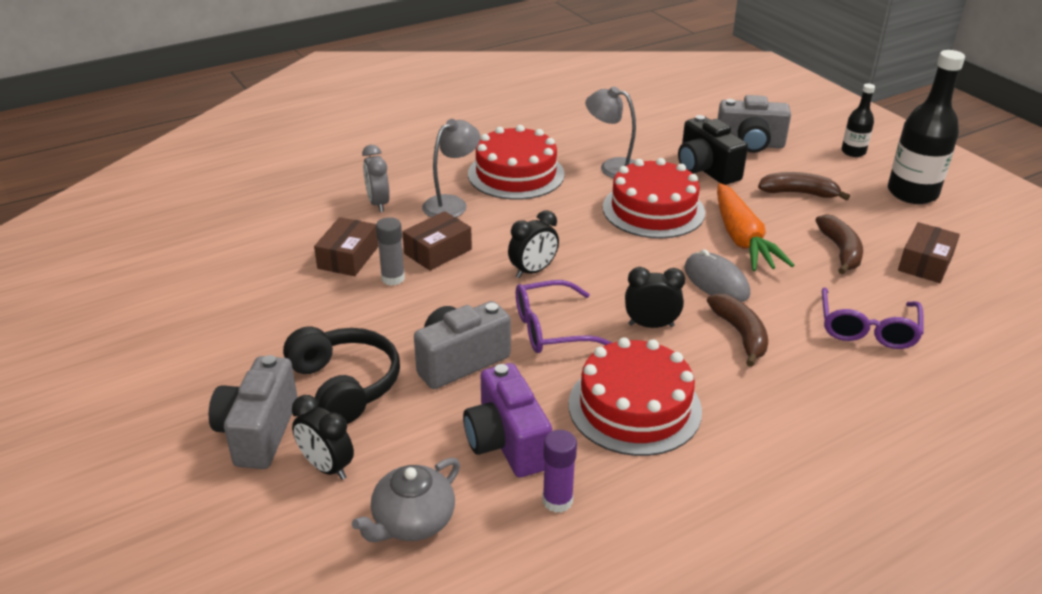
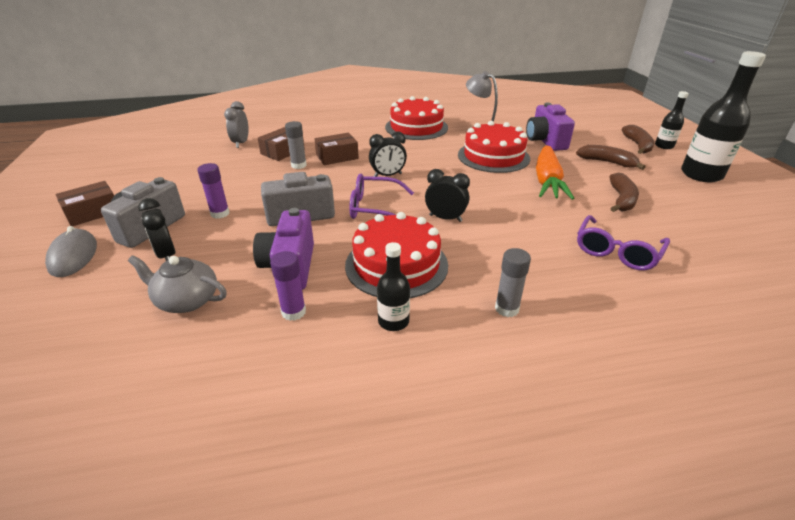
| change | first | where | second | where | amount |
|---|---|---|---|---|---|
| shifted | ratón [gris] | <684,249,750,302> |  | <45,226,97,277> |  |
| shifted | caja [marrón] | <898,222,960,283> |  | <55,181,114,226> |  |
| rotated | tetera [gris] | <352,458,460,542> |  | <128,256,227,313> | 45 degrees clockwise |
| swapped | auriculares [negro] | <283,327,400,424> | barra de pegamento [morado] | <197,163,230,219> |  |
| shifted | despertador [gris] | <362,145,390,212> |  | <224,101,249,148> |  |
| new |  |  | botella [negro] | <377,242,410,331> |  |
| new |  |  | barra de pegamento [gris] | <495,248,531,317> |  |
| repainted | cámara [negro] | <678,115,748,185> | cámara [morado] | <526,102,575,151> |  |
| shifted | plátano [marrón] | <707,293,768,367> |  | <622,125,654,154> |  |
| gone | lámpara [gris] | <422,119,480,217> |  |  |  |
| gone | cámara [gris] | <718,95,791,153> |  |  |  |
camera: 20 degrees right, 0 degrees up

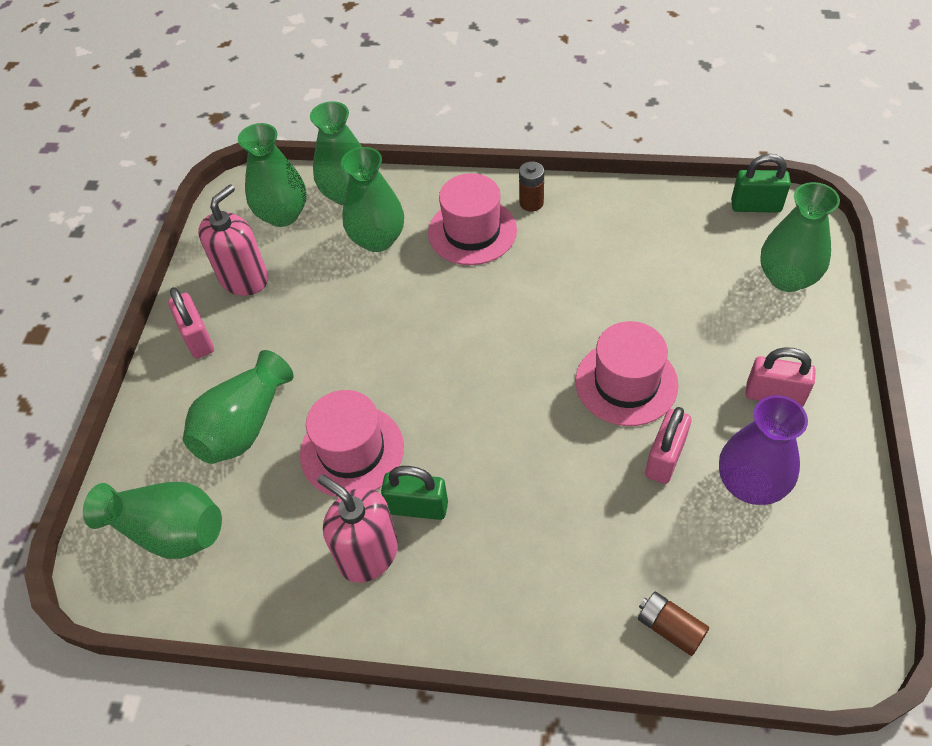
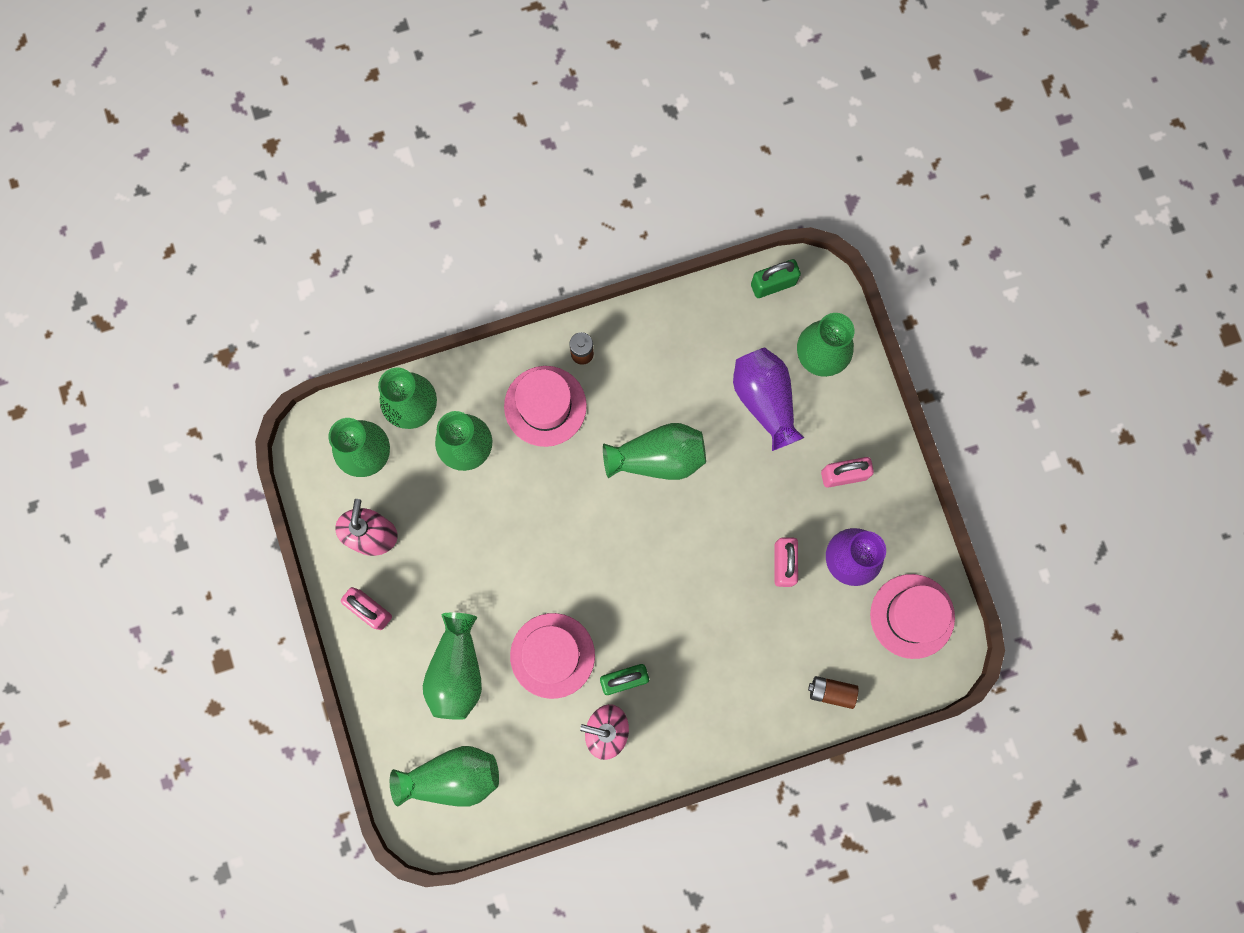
| change | first | where | second | where | amount |
|---|---|---|---|---|---|
| new |  |  | florero [verde] | <603,423,706,480> |  |
| new |  |  | florero [morado] | <733,347,805,451> |  |
| shifted | sombrero [rosa] | <575,321,679,426> |  | <870,574,955,659> |  |
camera: 30 degrees left, 25 degrees up

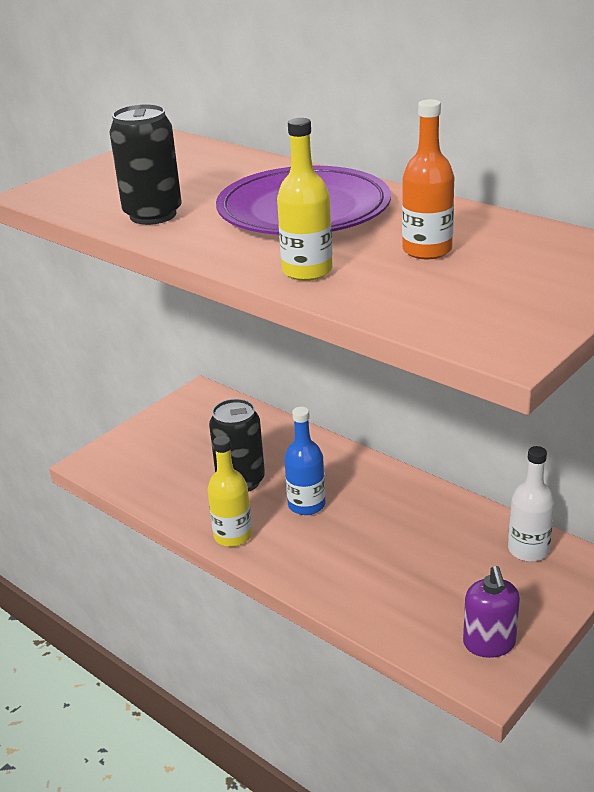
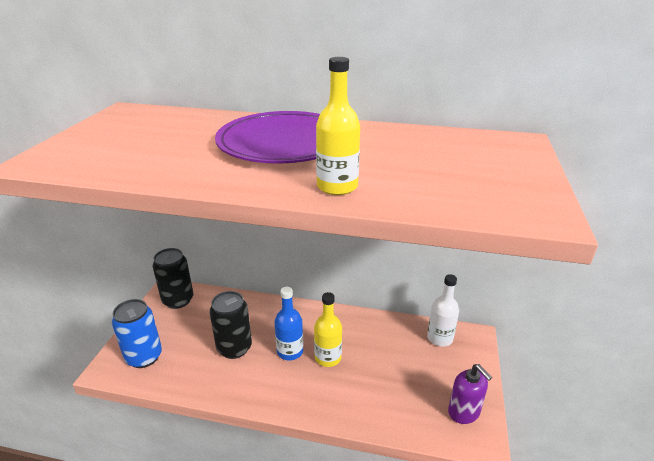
| change | first | where | second | where | amount |
|---|---|---|---|---|---|
| new |  |  | lata [azul] | <112,299,162,368> |  |
| shifted | lata [negro] | <110,104,182,225> |  | <153,248,193,309> |  |
| shifted | botella [amarillo] | <207,436,252,547> |  | <314,292,342,367> |  |
| gone | botella [naranja] | <402,99,454,259> |  |  |  |
camera: 30 degrees left, 0 degrees up

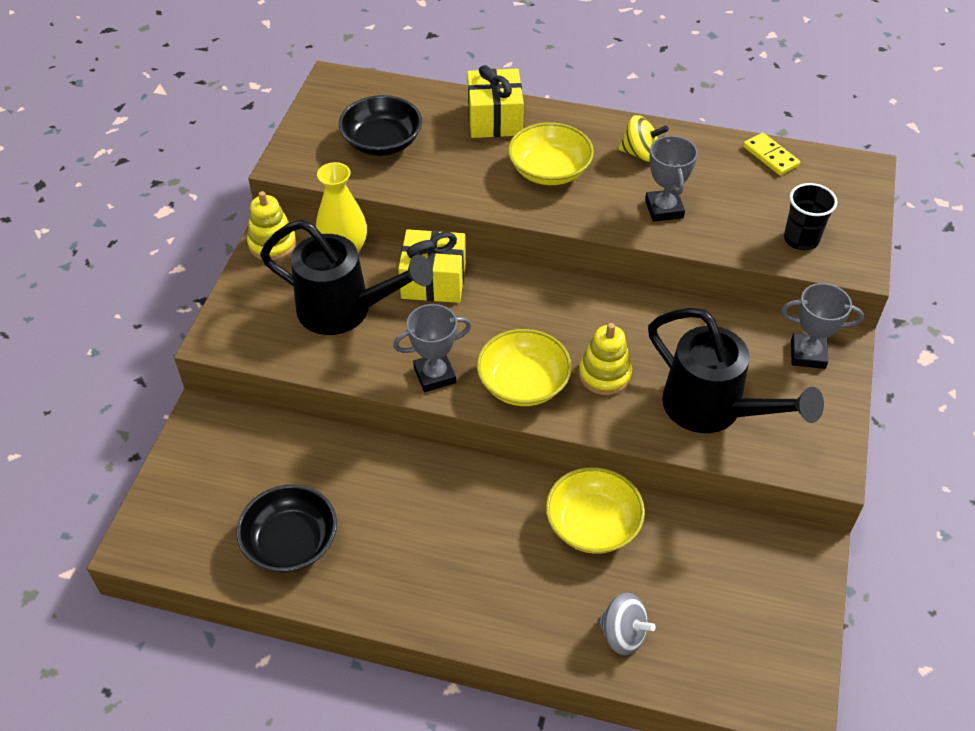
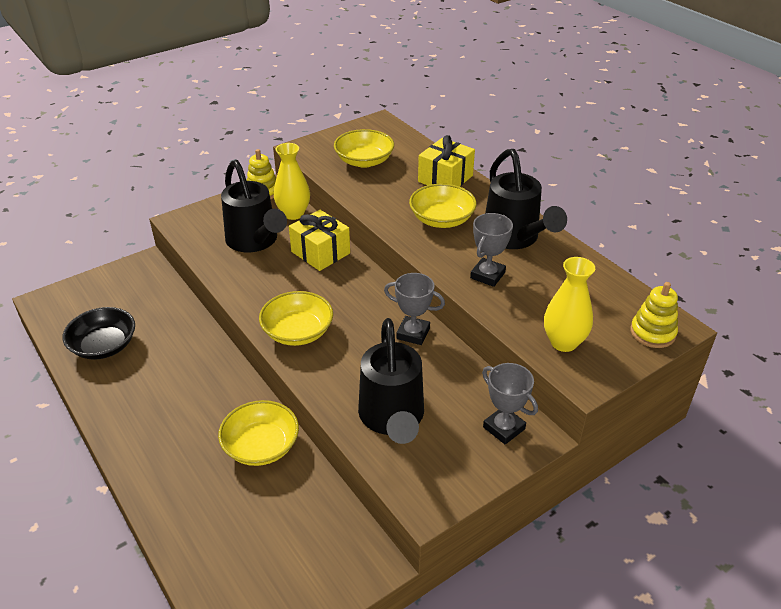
| change | first | where | second | where | amount |
|---|---|---|---|---|---|
| repainted | cuenco [negro] | <339,95,422,156> | cuenco [amarillo] | <334,129,394,168> |  |
| shifted | trofeo [gris] | <393,304,471,392> |  | <384,273,445,345> |  |
| swapped | peonza [amarillo] | <618,115,669,162> | regadera [negro] | <485,149,567,249> |  |
| swapped | vaso [negro] | <784,183,838,251> | florero [amarillo] | <544,257,595,352> |  |
| shifted | juguete apilable [amarillo] | <579,323,632,395> |  | <630,282,678,348> |  |
| gone | peonza [gris] | <598,593,656,655> |  |  |  |
| gone | ficha de dominó [amarillo] | <743,133,800,176> |  |  |  |
camera: 40 degrees right, 10 degrees down

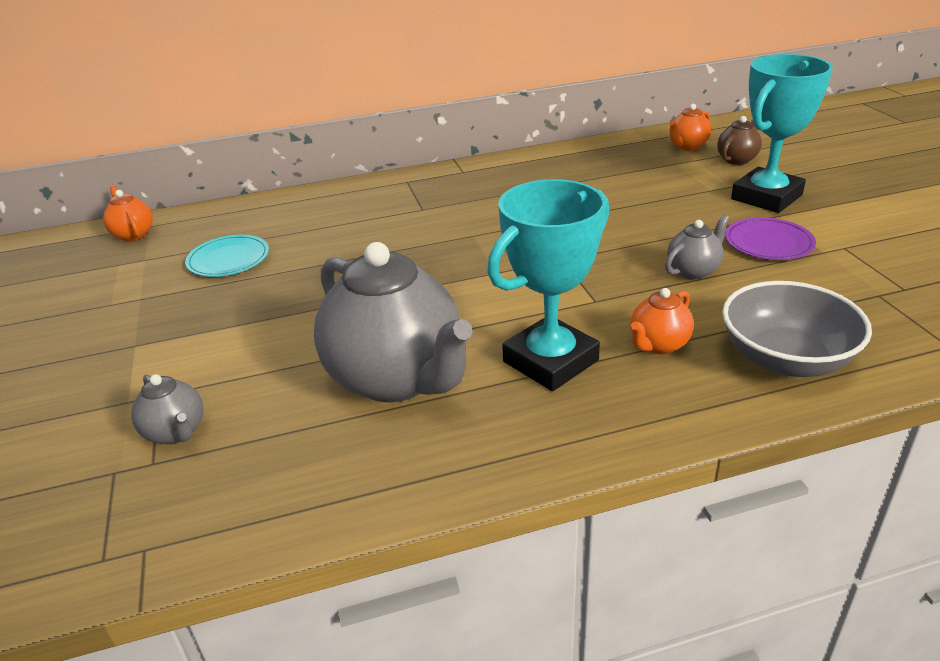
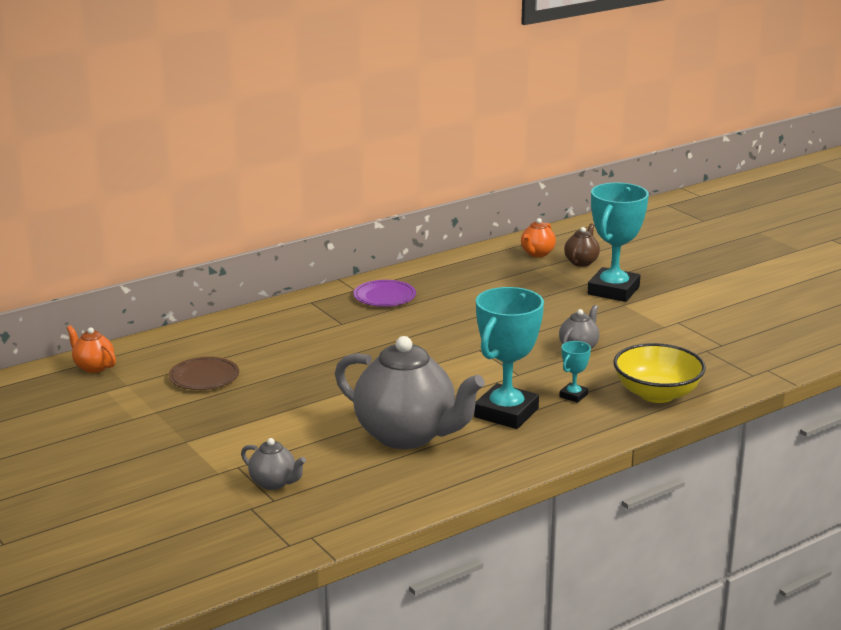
| change | first | where | second | where | amount |
|---|---|---|---|---|---|
| repainted | plato [turquesa] | <185,235,269,277> | plato [marrón] | <169,357,239,390> |  |
| shifted | plato [morado] | <725,217,816,260> |  | <353,280,416,307> |  |
| swapped | tetera [naranja] | <630,288,694,354> | trofeo [turquesa] | <559,341,591,403> |  |
| repainted | cuenco [gris] | <722,281,872,377> | cuenco [amarillo] | <613,343,706,403> |  |
camera: 20 degrees left, 10 degrees down

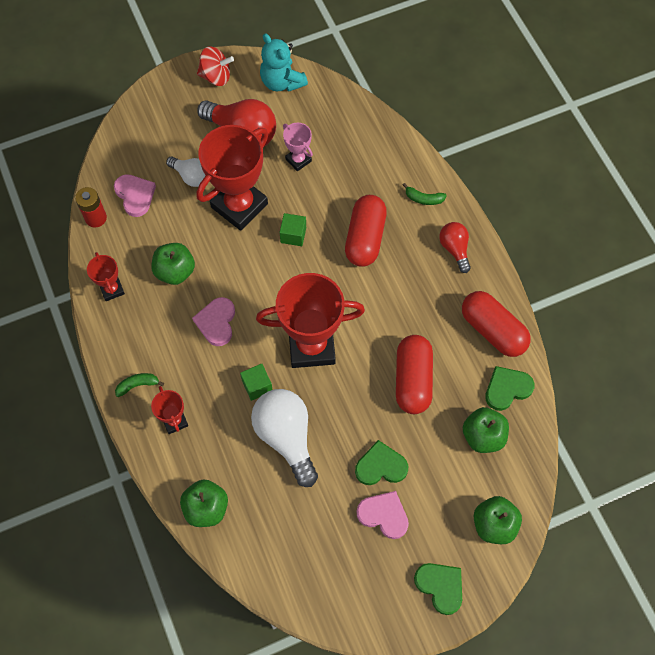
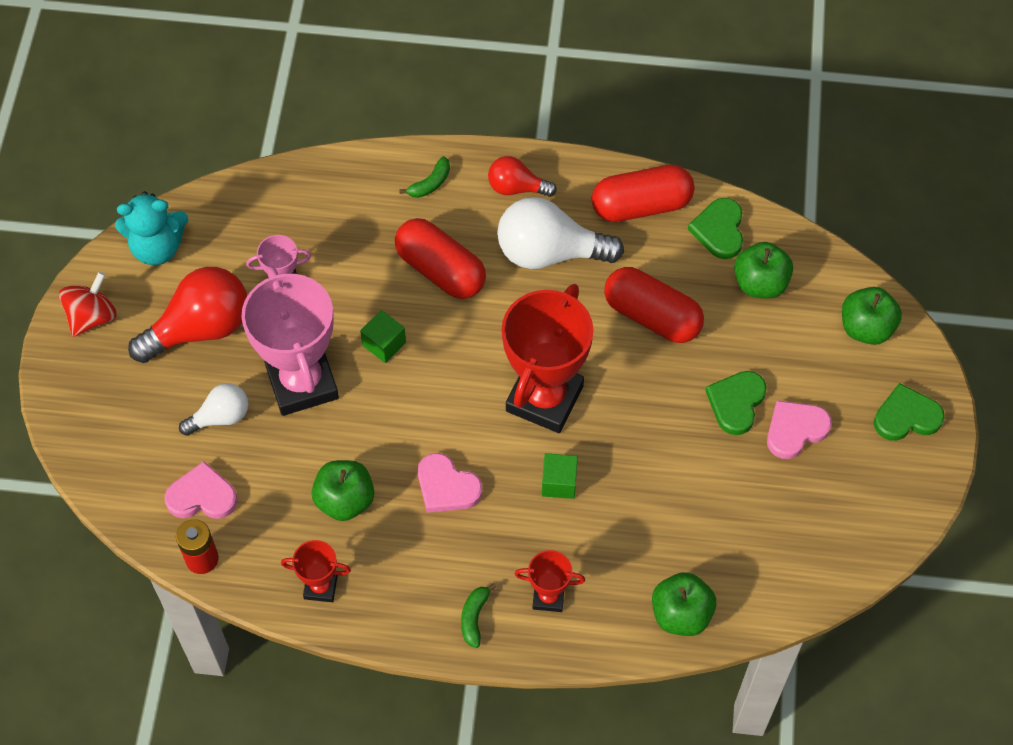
| change | first | where | second | where | amount |
|---|---|---|---|---|---|
| repainted | trofeo [rojo] | <197,125,268,231> | trofeo [rosa] | <241,266,339,416> |  |
| shifted | bombilla [blanco] | <251,389,318,487> |  | <497,197,624,269> |  |
camera: 60 degrees left, 5 degrees down

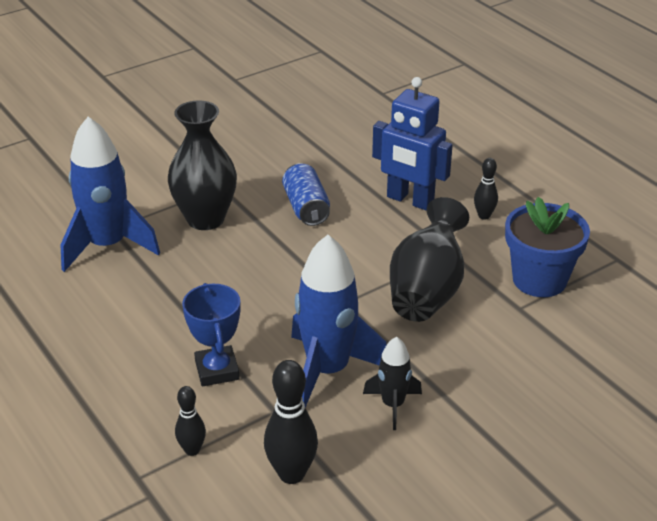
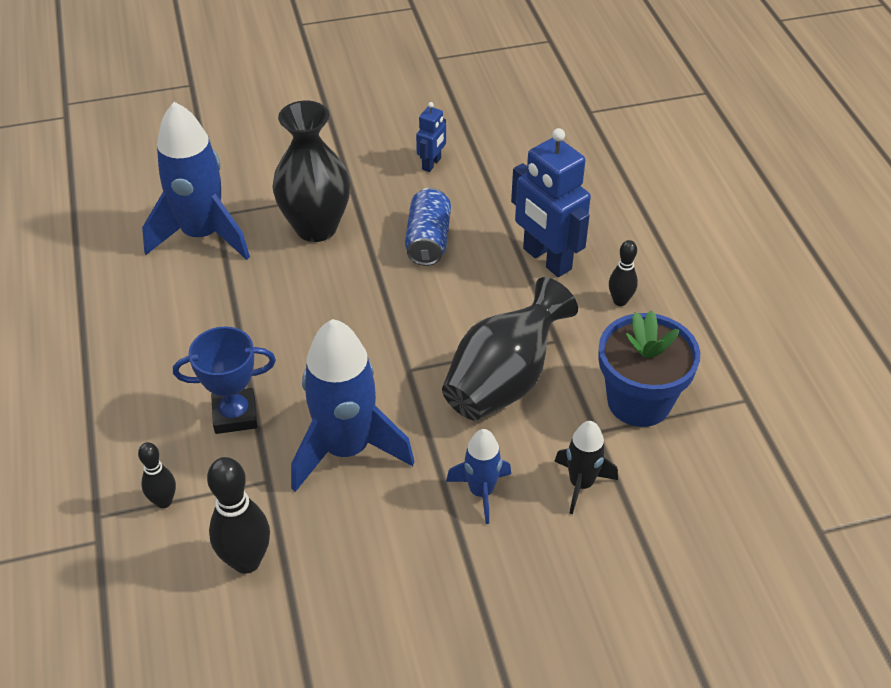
| change | first | where | second | where | amount |
|---|---|---|---|---|---|
| rotated | trofeo [azul] | <182,283,241,386> |  | <173,326,276,434> | 75 degrees clockwise |
| new |  |  | robot [azul] | <416,102,446,172> |  |
| new |  |  | cohete [azul] | <446,429,511,524> |  |
| shifted | cohete [negro] | <363,337,422,430> |  | <554,421,618,514> |  |
camera: 20 degrees right, 10 degrees up

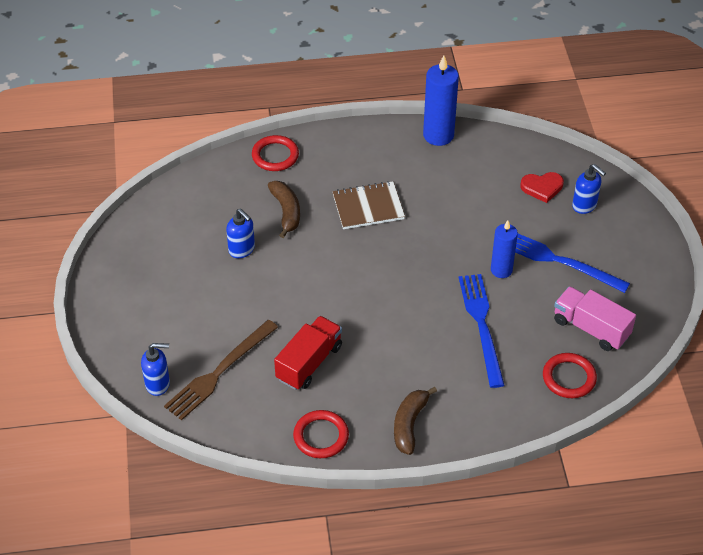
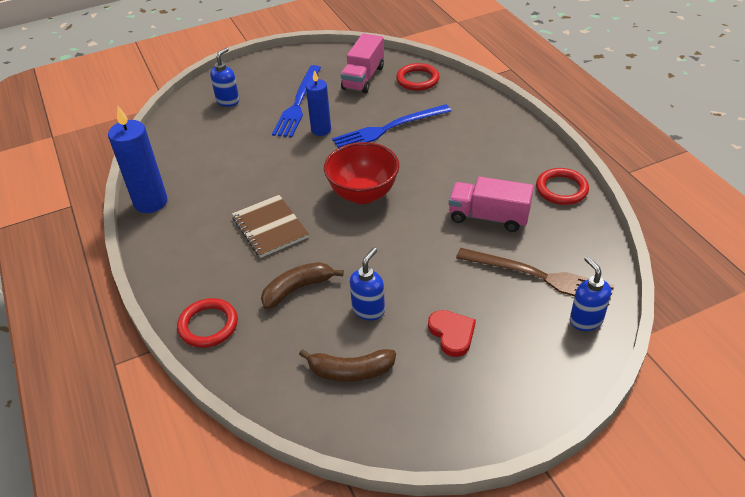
| change | first | where | second | where | amount |
|---|---|---|---|---|---|
| shifted | plátano [marrón] | <394,387,437,455> |  | <299,349,396,382> |  |
| new |  |  | cuenco [rojo] | <324,142,399,204> |  |
| shifted | corazón [rojo] | <521,172,564,203> |  | <428,310,476,357> |  |
| repainted | camión [rojo] | <274,316,342,390> | camión [rosa] | <449,177,534,232> |  |
camera: 105 degrees left, 5 degrees down

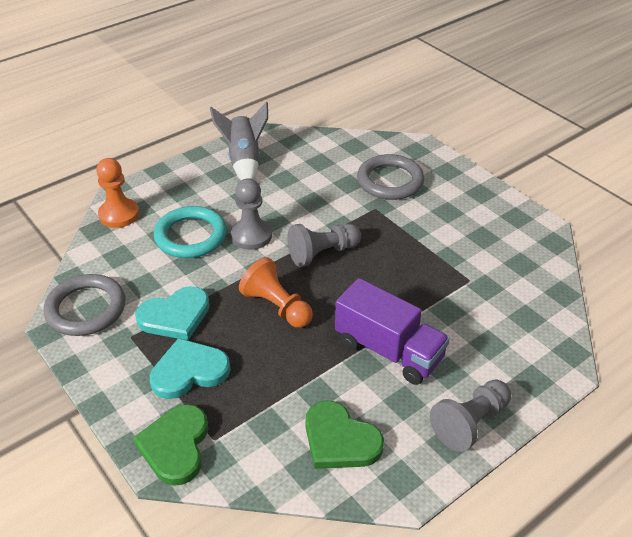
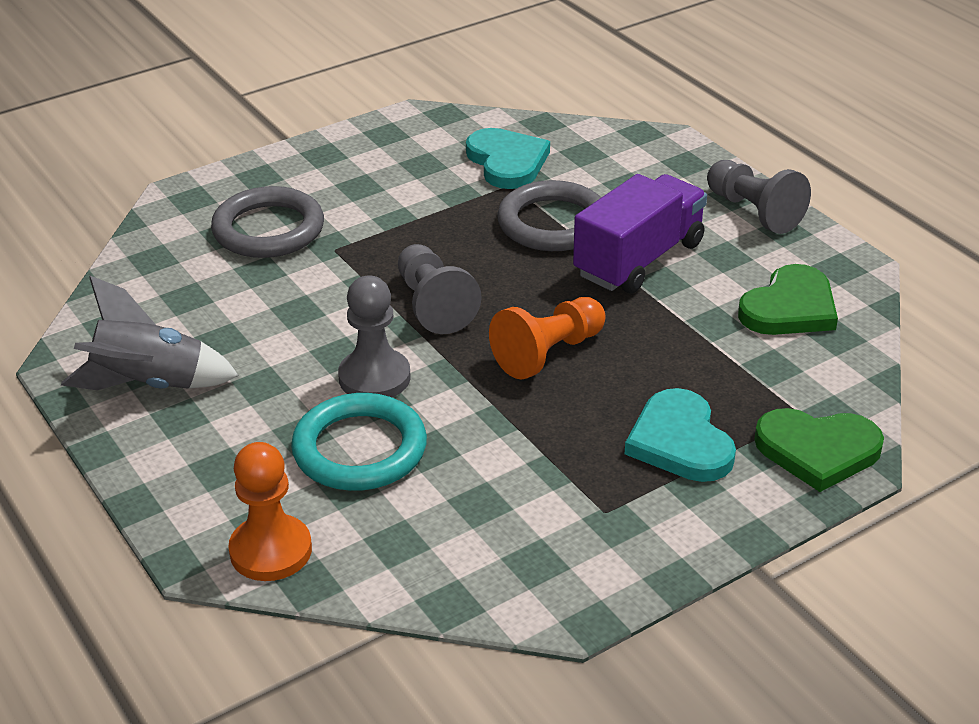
| change | first | where | second | where | amount |
|---|---|---|---|---|---|
| shifted | corazón [turquesa] | <135,286,210,340> |  | <466,128,550,189> |  |
| shifted | anillo [gris] | <43,274,126,336> |  | <497,180,601,251> |  |
camera: 85 degrees left, 5 degrees down

